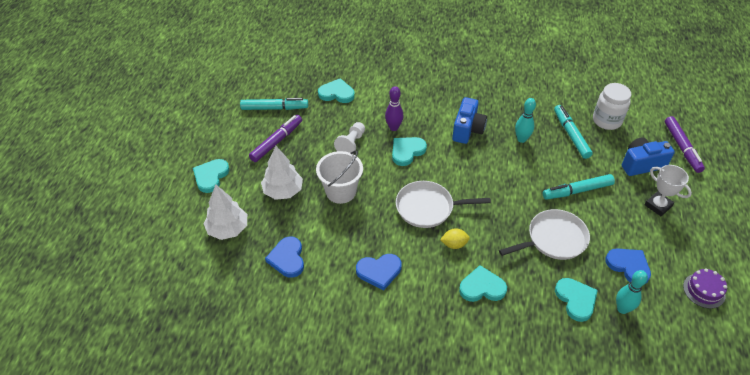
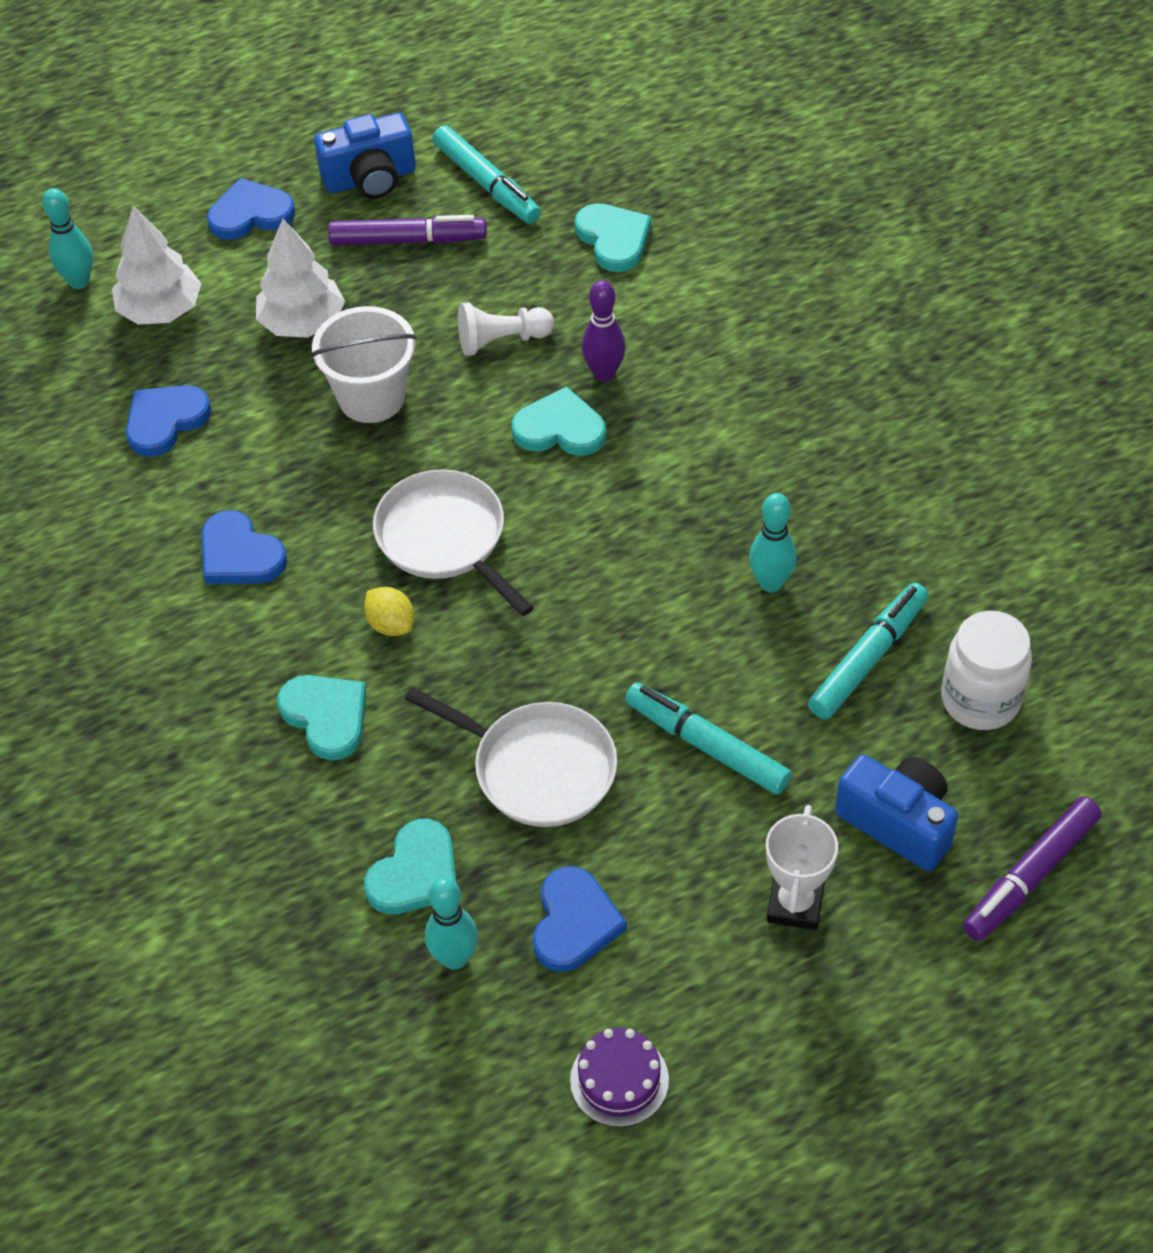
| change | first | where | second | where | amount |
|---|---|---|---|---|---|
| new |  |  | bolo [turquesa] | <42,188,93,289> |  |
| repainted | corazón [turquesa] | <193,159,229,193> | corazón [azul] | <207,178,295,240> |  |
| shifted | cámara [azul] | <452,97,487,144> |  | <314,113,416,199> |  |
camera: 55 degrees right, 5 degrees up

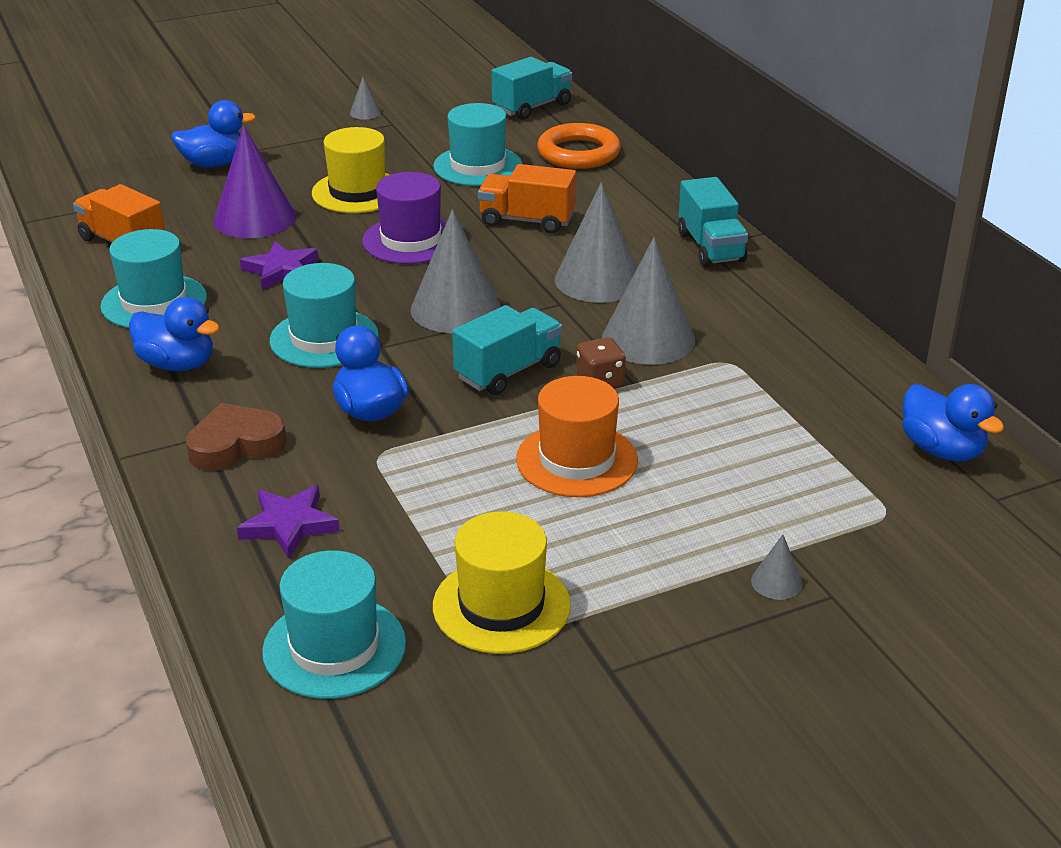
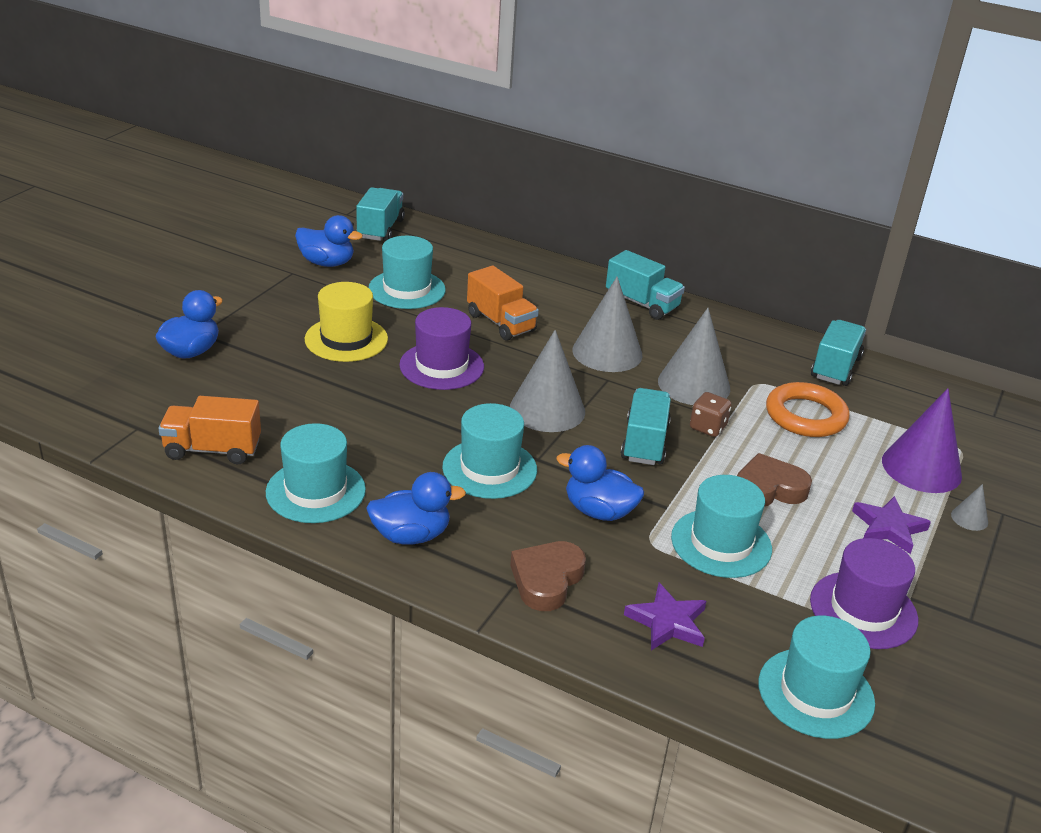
| change | first | where | second | where | amount |
|---|---|---|---|---|---|
| shifted | pato [azul] | <902,384,1004,461> |  | <295,215,363,267> |  |
| rotated | camión [naranja] | <478,164,576,234> |  | <467,265,539,341> | 105 degrees counterclockwise |
| new |  |  | sombrero [turquesa] | <671,475,772,578> |  |
| swapped | sombrero [naranja] | <516,376,638,497> | corazón [marrón] | <737,453,812,507> |  |
| shifted | anillo [naranja] | <537,123,621,169> |  | <766,382,850,437> |  |
| repainted | sombrero [amarillo] | <433,511,571,654> | sombrero [morado] | <810,538,918,649> |  |
| new |  |  | camión [turquesa] | <811,320,866,386> |  |
| shifted | estrella [morado] | <240,241,318,290> |  | <852,496,931,554> |  |
| shifted | cono [morado] | <213,125,296,238> |  | <882,388,962,493> |  |
| gone | cono [gris] | <350,77,381,120> |  |  |  |
camera: 40 degrees left, 0 degrees up

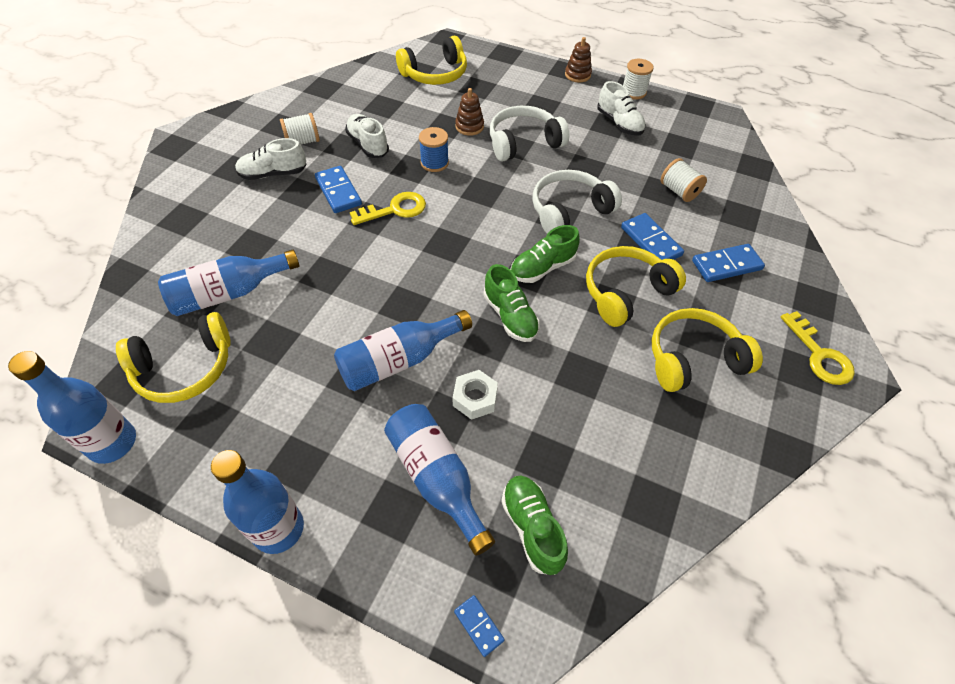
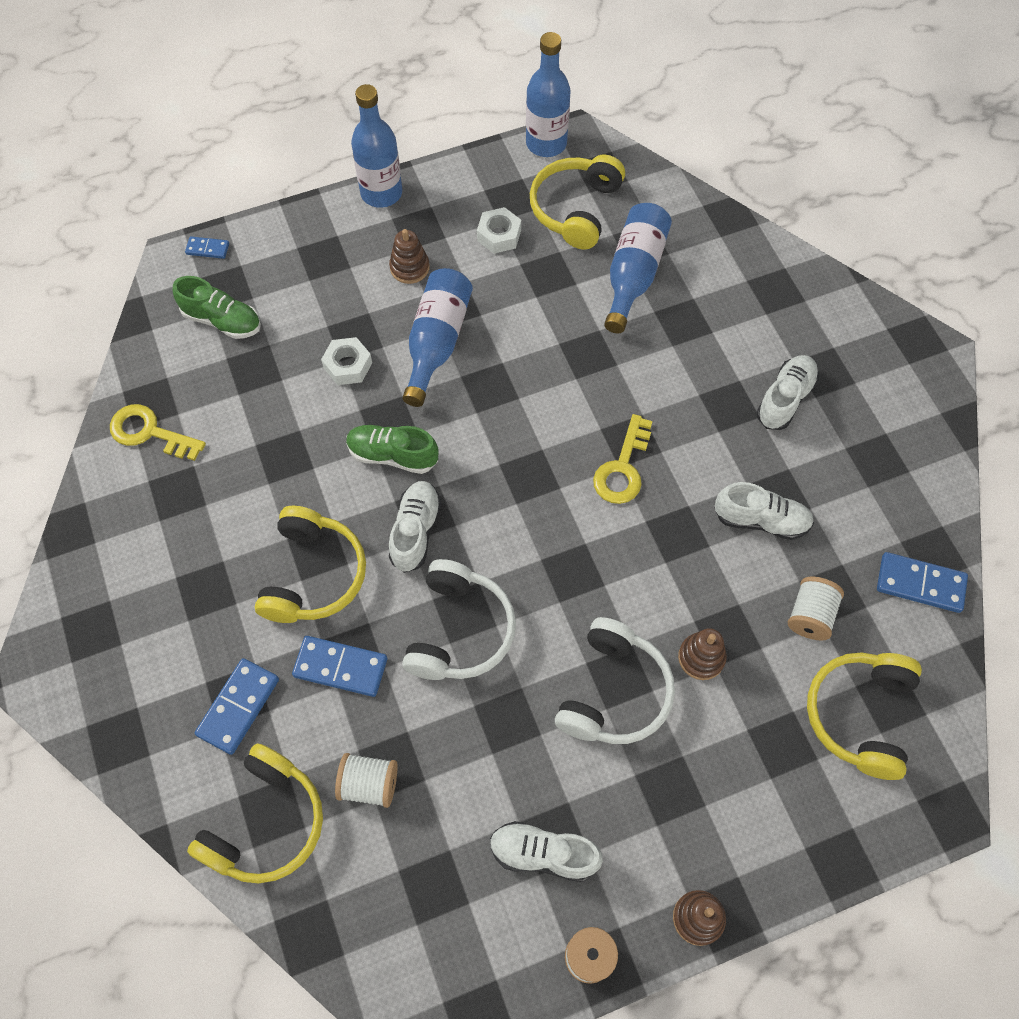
| change | first | where | second | where | amount |
|---|---|---|---|---|---|
| shifted | llave [amarillo] | <780,311,855,385> |  | <110,404,206,461> |  |
| shifted | auriculares [amarillo] | <652,308,763,392> |  | <187,743,323,884> |  |
| new |  |  | juguete apilable [marrón] | <389,229,429,284> |  |
| repainted | zapato [verde] | <510,225,580,283> | zapato [blanco] | <389,481,442,573> |  |
| new |  |  | tuerca [blanco] | <477,207,521,254> |  |
| shifted | carrete [blanco] | <280,113,320,145> |  | <788,577,844,640> |  |
| shifted | ficha de dominó [azul] | <315,166,362,213> |  | <877,552,968,613> |  |
| gone | botella [azul] | <384,404,495,555> |  |  |  |
| gone | carrete [azul] | <419,127,449,172> |  |  |  |
camera: 135 degrees right, 10 degrees up

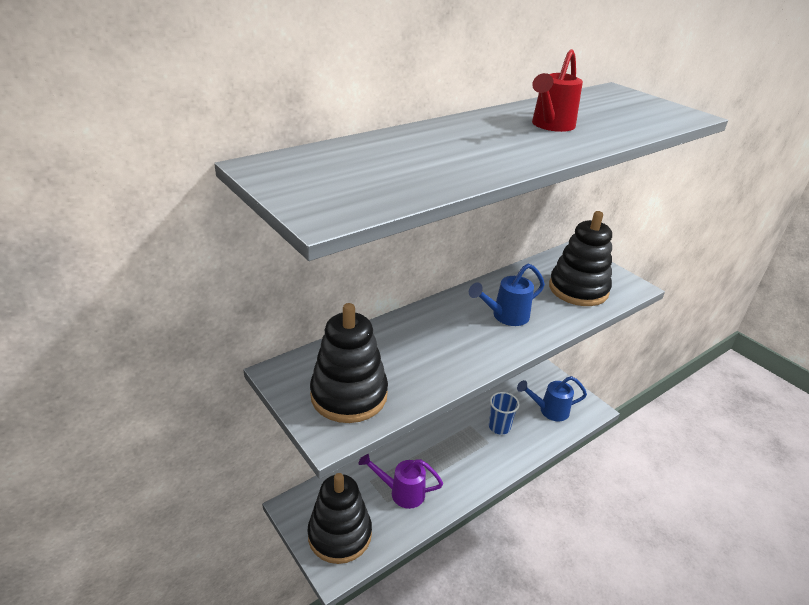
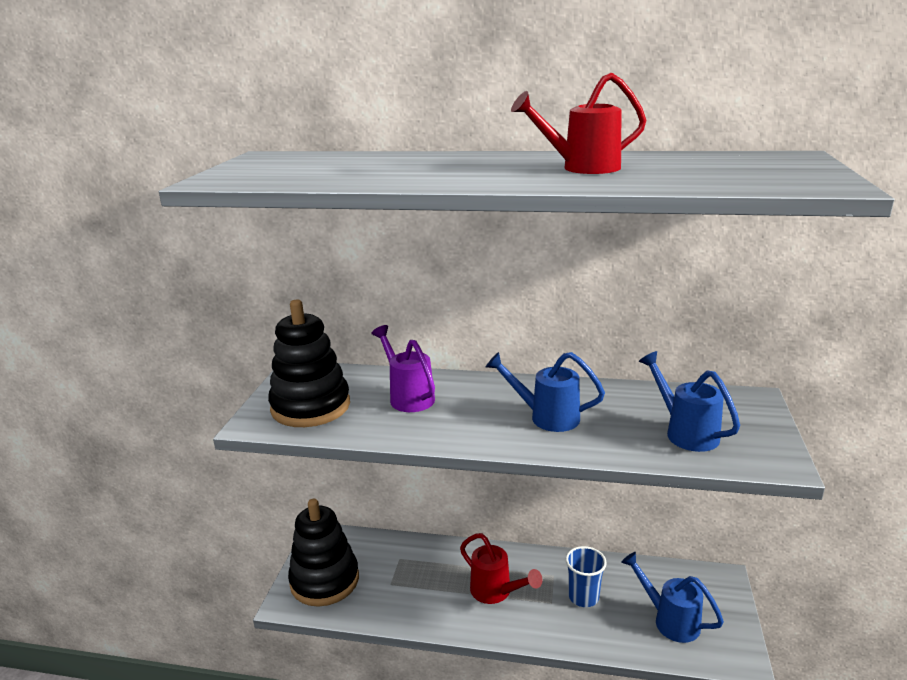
| change | first | where | second | where | amount |
|---|---|---|---|---|---|
| shifted | regadera [morado] | <359,453,443,509> |  | <371,325,435,412> |  |
| new |  |  | regadera [rojo] | <460,533,542,604> |  |
| swapped | juguete apilable [negro] | <549,211,612,306> | regadera [azul] | <639,351,740,452> |  |
camera: 50 degrees right, 10 degrees down

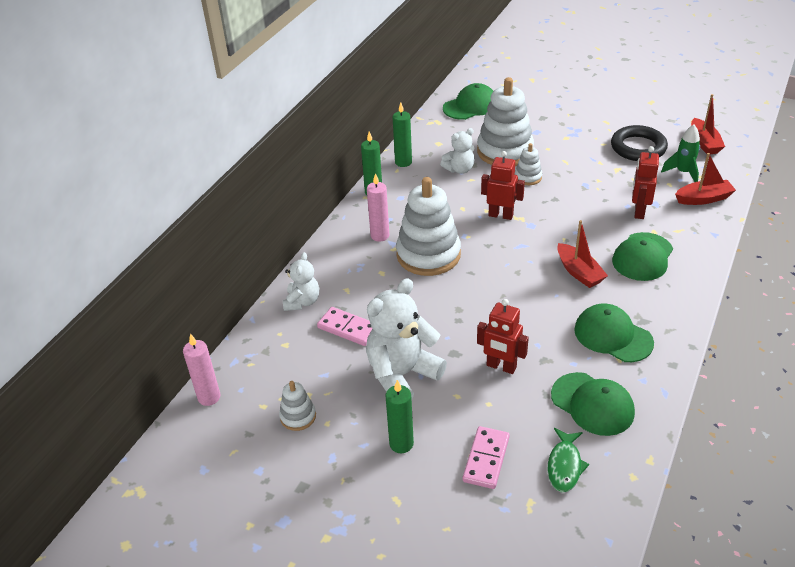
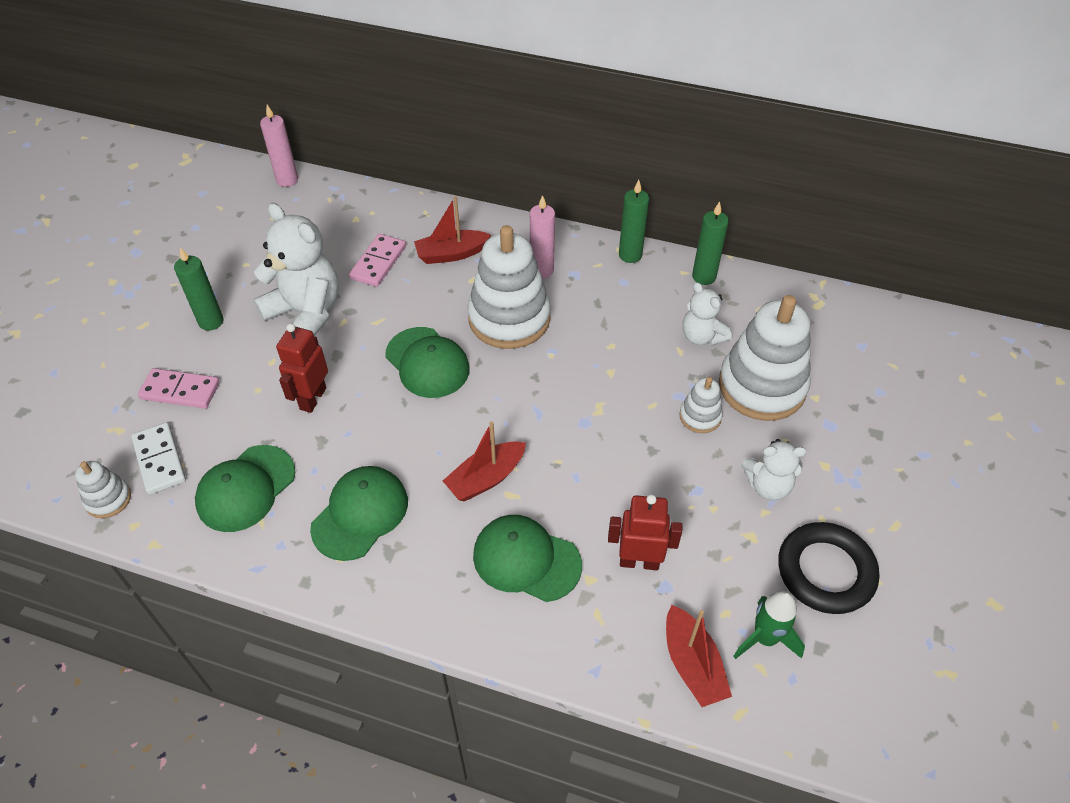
| change | first | where | second | where | amount |
|---|---|---|---|---|---|
| shifted | juguete apilable [blanco] | <279,381,316,431> |  | <75,461,131,518> |  |
| swapped | pez [verde] | <548,428,589,492> | ficha de dominó [blanco] | <131,422,186,495> |  |
| shifted | gorra [verde] | <443,83,493,120> |  | <385,327,470,398> |  |
| shifted | barco [rojo] | <691,94,725,154> |  | <414,196,491,264> |  |
| shifted | osito [blanco] | <283,252,319,311> |  | <742,439,807,500> |  |
| gone | robot [rojo] | <481,151,525,220> |  |  |  |
camera: 80 degrees right, 10 degrees up

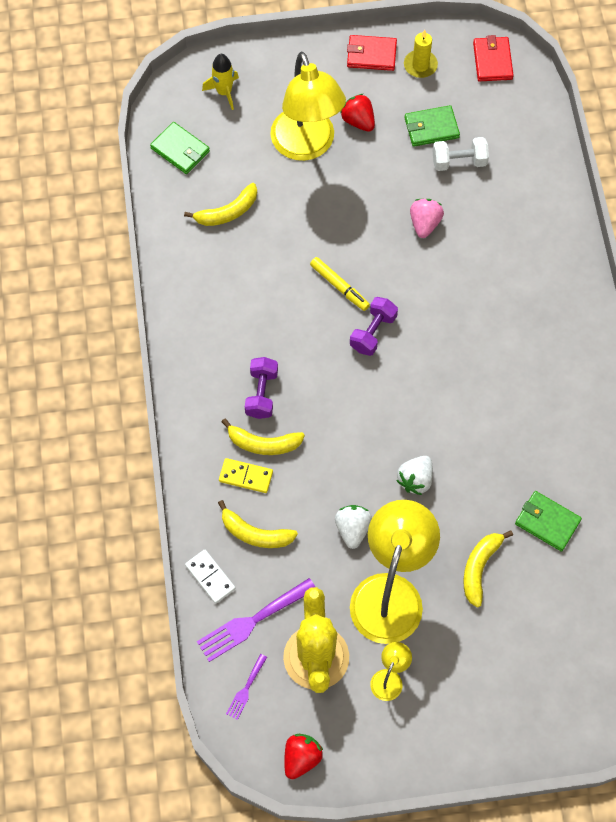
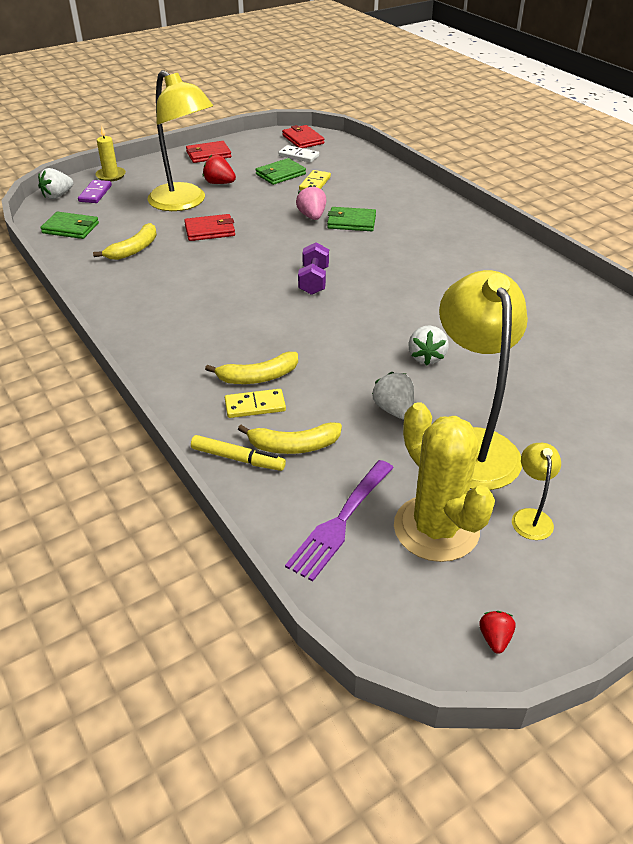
| change | first | where | second | where | amount |
|---|---|---|---|---|---|
| new |  |  | fresa [blanco] | <38,168,73,199> |  |
| swapped | cohete [amarillo] | <202,54,239,110> | ficha de dominó [morado] | <78,180,112,203> |  |
| shifted | vela [amarillo] | <404,30,438,78> |  | <95,126,126,182> |  |
| new |  |  | cartera [rojo] | <184,214,235,241> |  |
| shifted | rotulador [amarillo] | <310,257,370,311> |  | <191,435,286,471> |  |
| shifted | ficha de dominó [blanco] | <185,550,235,604> |  | <278,145,319,163> |  |
| swapped | mancuerna [blanco] | <433,137,489,171> | ficha de dominó [amarillo] | <299,170,331,191> |  |
| shifted | cartera [verde] | <515,491,582,551> |  | <327,207,376,231> |  |
| scaled | fresa [rojo] | <284,734,323,779> |  | <479,611,516,654> | x0.63 |
| gone | tenedor [morado] | <226,654,267,720> |  |  |  |
| gone | mancuerna [morado] | <245,357,278,419> |  |  |  |
| gone | plátano [amarillo] | <463,530,513,608> |  |  |  |
camera: 25 degrees left, 25 degrees down

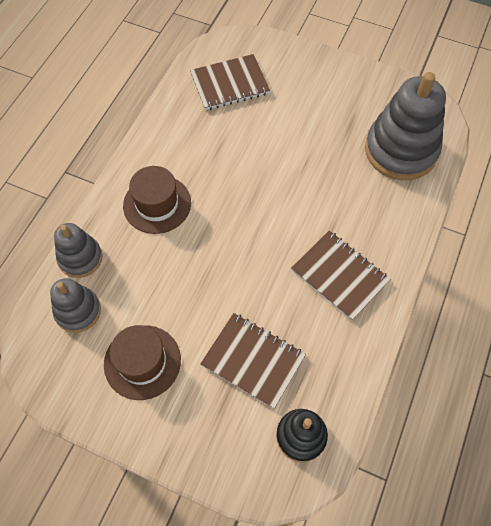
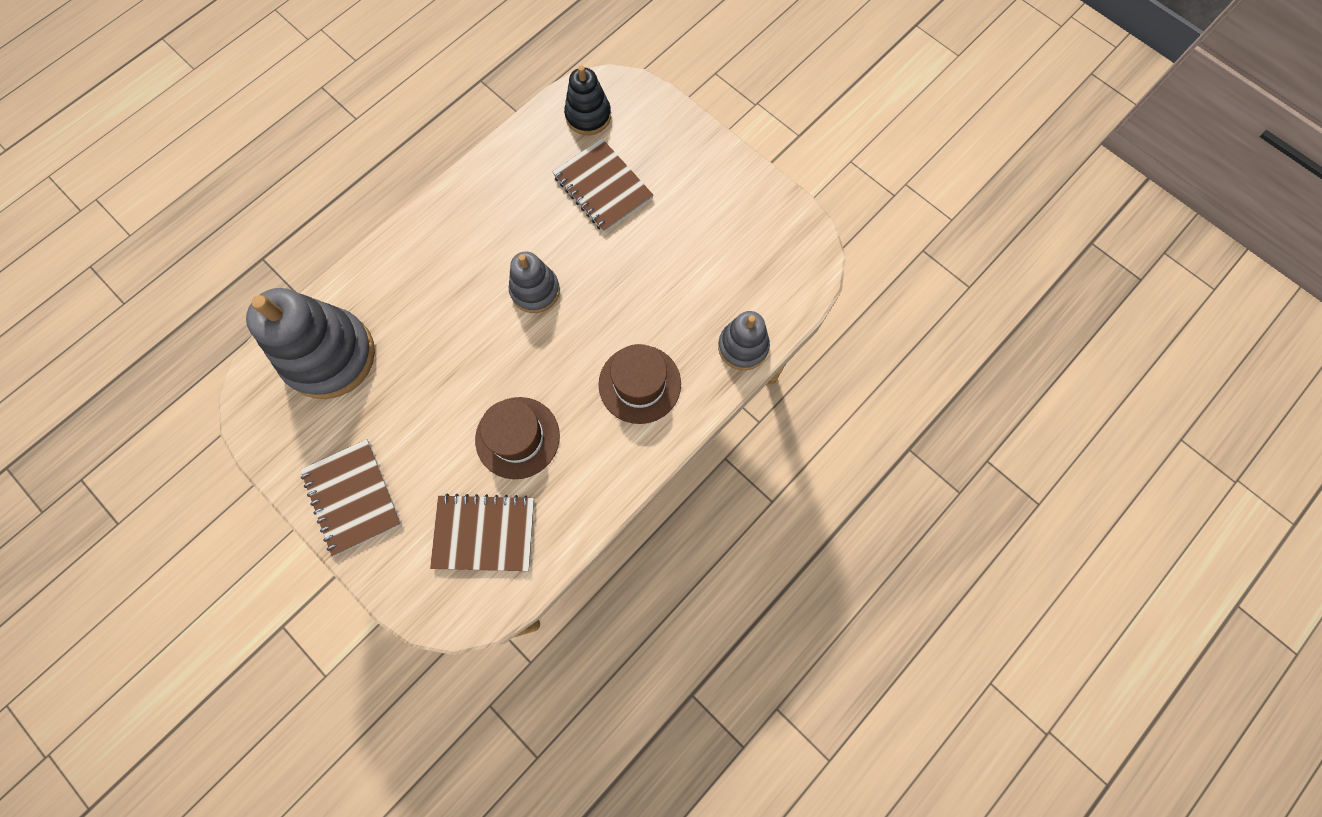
| change | first | where | second | where | amount |
|---|---|---|---|---|---|
| shifted | cuaderno [marrón] | <291,230,390,321> |  | <300,439,402,556> |  |
| shifted | sombrero [marrón] | <104,325,181,400> |  | <475,397,560,479> |  |
| shifted | juguete apilable [gris] | <50,278,101,333> |  | <509,251,560,313> |  |
camera: 160 degrees left, 10 degrees up

